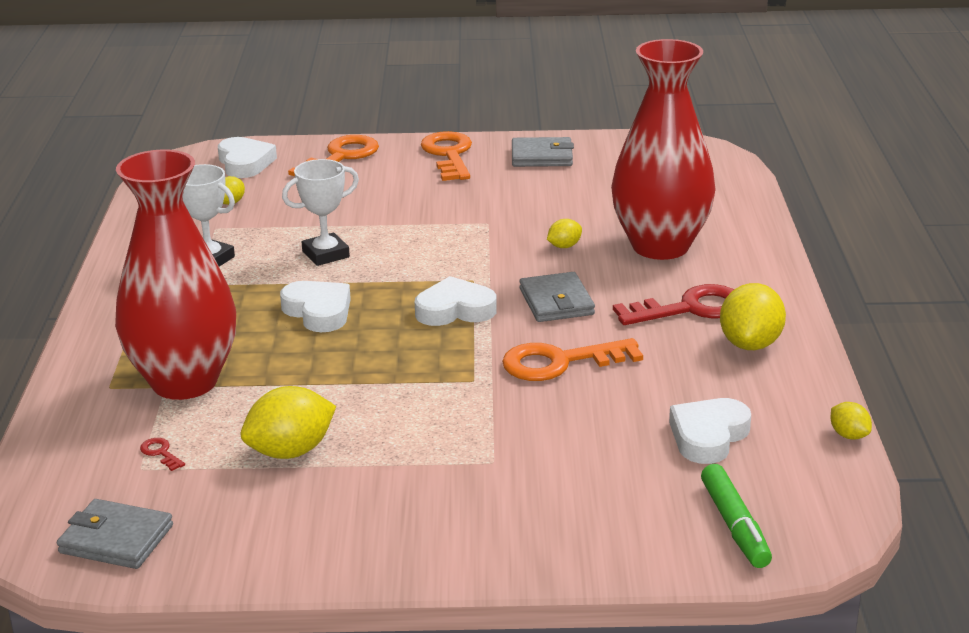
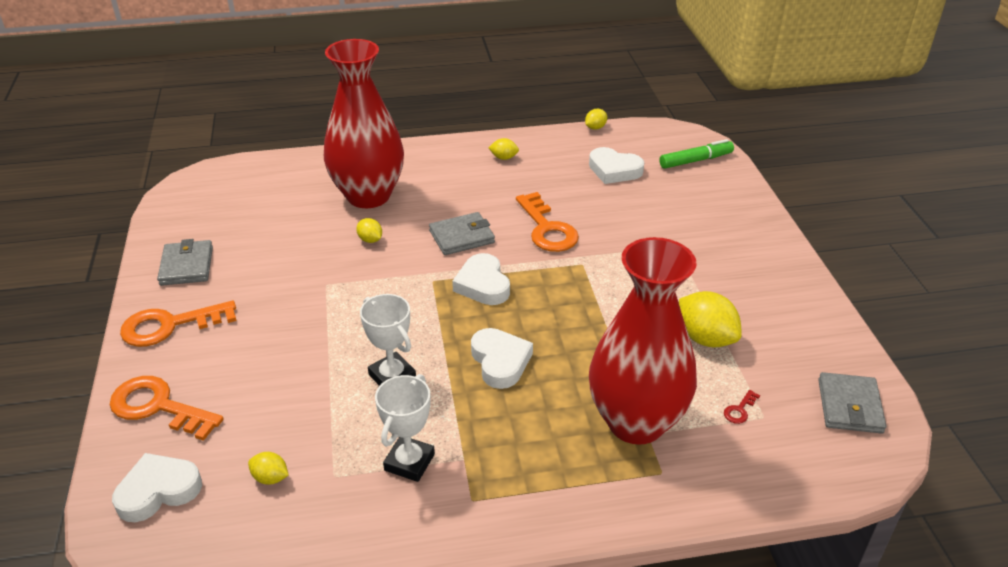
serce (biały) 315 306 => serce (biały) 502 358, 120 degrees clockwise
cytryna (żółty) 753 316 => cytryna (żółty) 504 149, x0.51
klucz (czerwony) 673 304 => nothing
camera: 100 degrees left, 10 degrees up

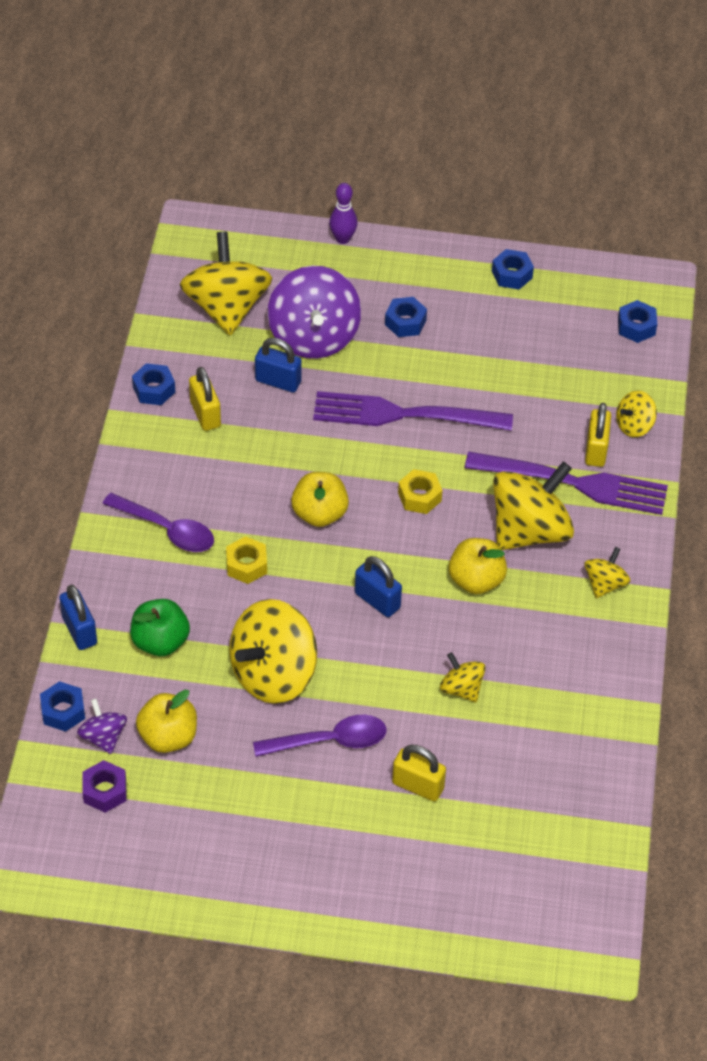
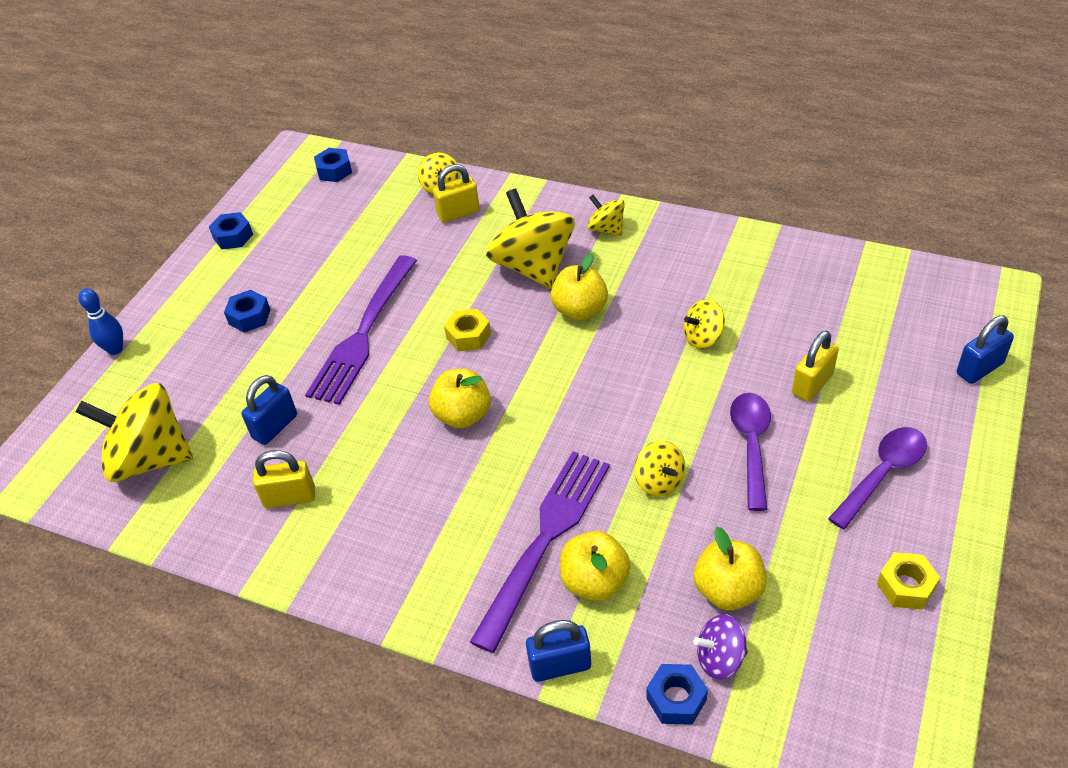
kręgiel (fioletowy) 343 213 => kręgiel (niebieski) 100 321
kłódka (żółty) 598 435 => kłódka (żółty) 456 193, 45 degrees counterclockwise
widelec (fioletowy) 566 483 => widelec (fioletowy) 540 552, moved
jabłko (zielony) 160 627 => jabłko (żółty) 595 566
bączek (żółty) 273 651 => bączek (żółty) 659 469, x0.49
łyżka (fioletowy) 158 522 => łyżka (fioletowy) 877 478, moved
nakrętka (żółty) 246 560 => nakrętka (żółty) 908 581, moved
kłódka (niebieski) 378 586 => kłódka (niebieski) 985 349, moved
nakrętka (fioletowy) 104 786 => nothing
nakrętka (niebieski) 153 384 => nothing
bączek (fioletowy) 314 312 => nothing
camera: 70 degrees left, 5 degrees down

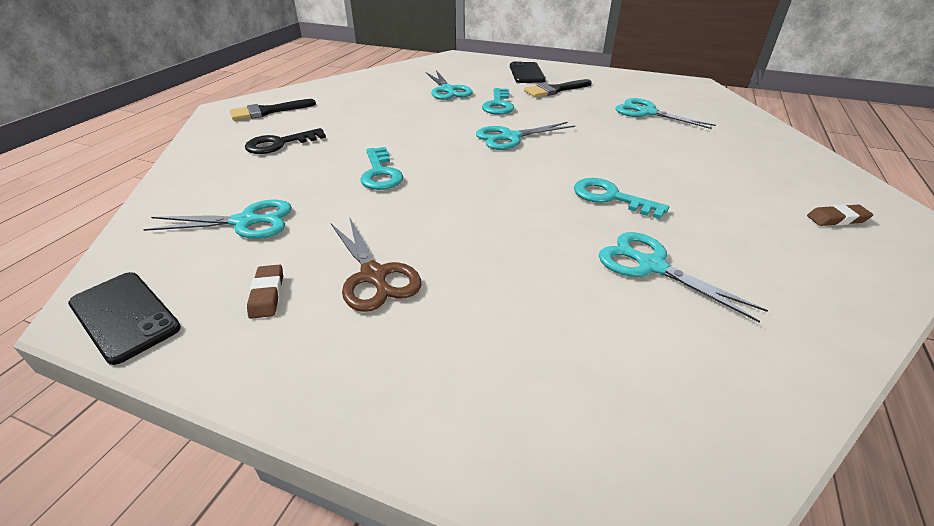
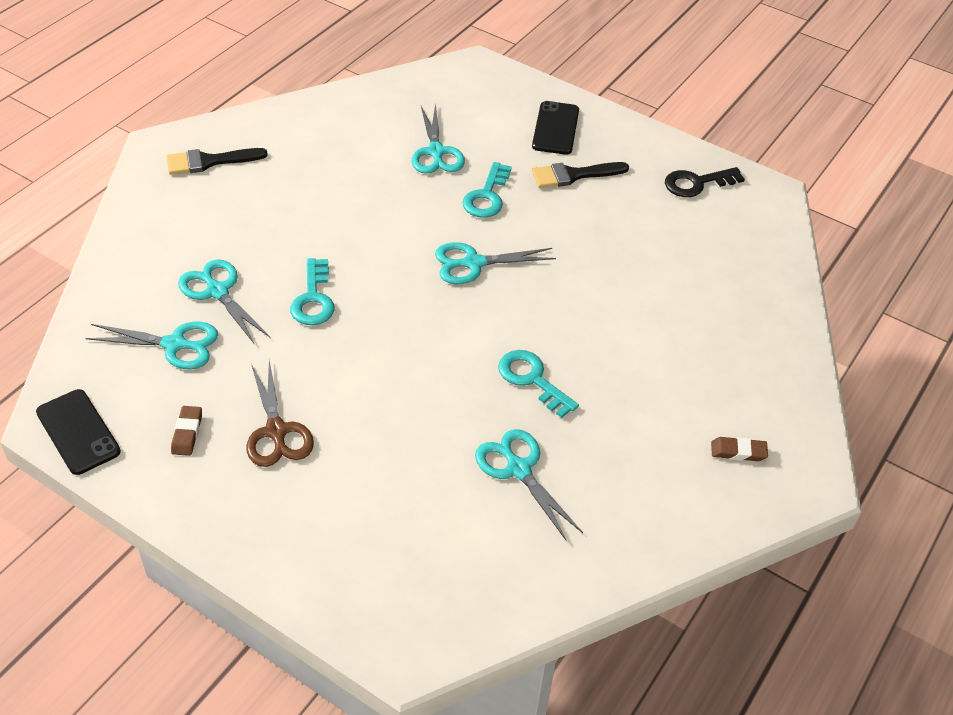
nożyczki (turkusowy) 665 113 => nożyczki (turkusowy) 224 302, moved
klucz (czarny) 285 141 => klucz (czarny) 705 182, moved
camera: 10 degrees right, 10 degrees up

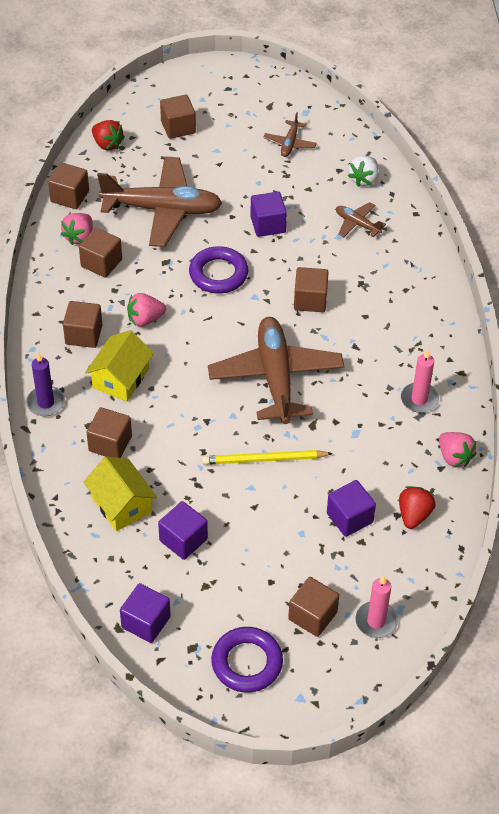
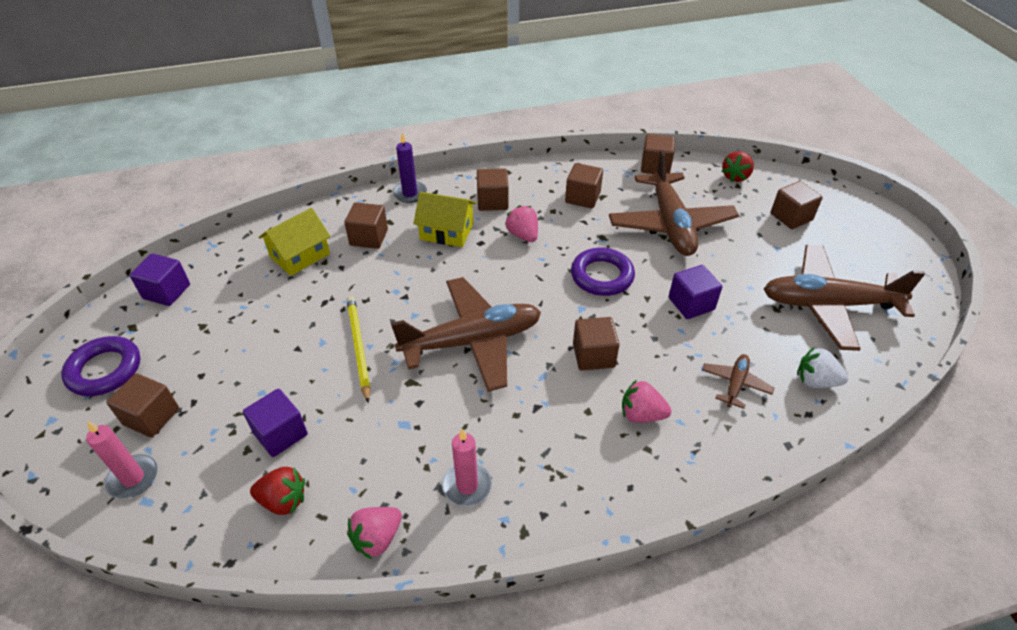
truskawka (różowy) 77 229 => truskawka (różowy) 646 401, moved
samolot (brązowy) 290 134 => samolot (brązowy) 844 298, x2.24
sześcian (fioletowy) 183 530 => nothing
camera: 80 degrees right, 5 degrees down

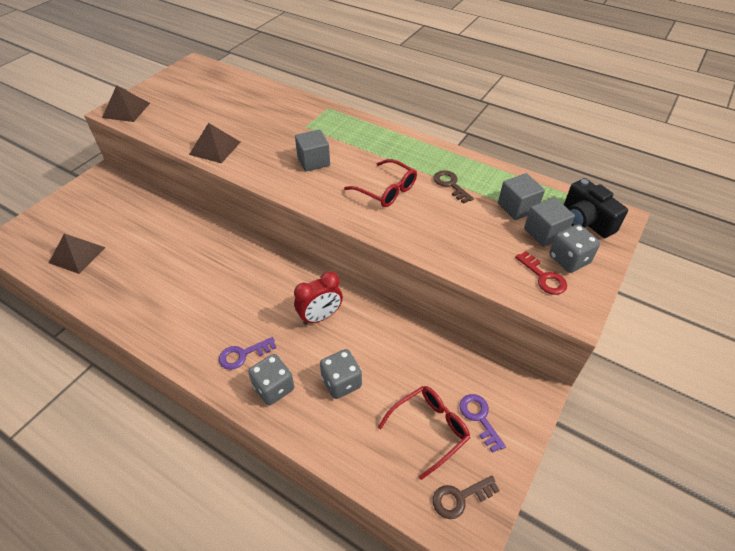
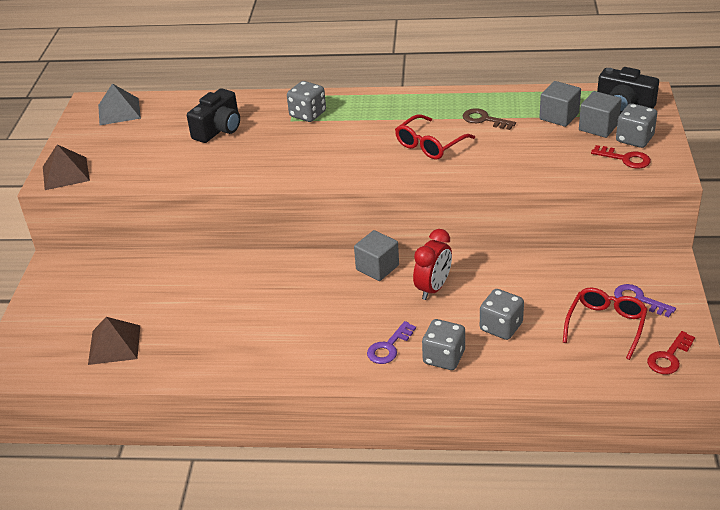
nothing => piramida (szary) 119 104
nothing => aparat fotograficzny (czarny) 213 115
nothing => kostka do gry (szary) 306 101
sześcian (szary) 312 150 => sześcian (szary) 376 255, moved
okulary (czerwony) 380 183 => okulary (czerwony) 435 136, 120 degrees clockwise
klucz (brązowy) 466 497 => klucz (czerwony) 671 353
piramida (brązowy) 215 143 => nothing
camera: 25 degrees left, 10 degrees down

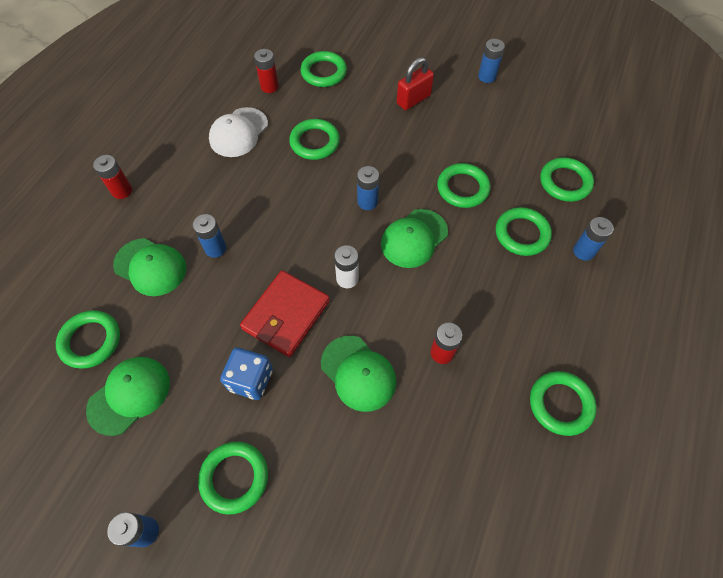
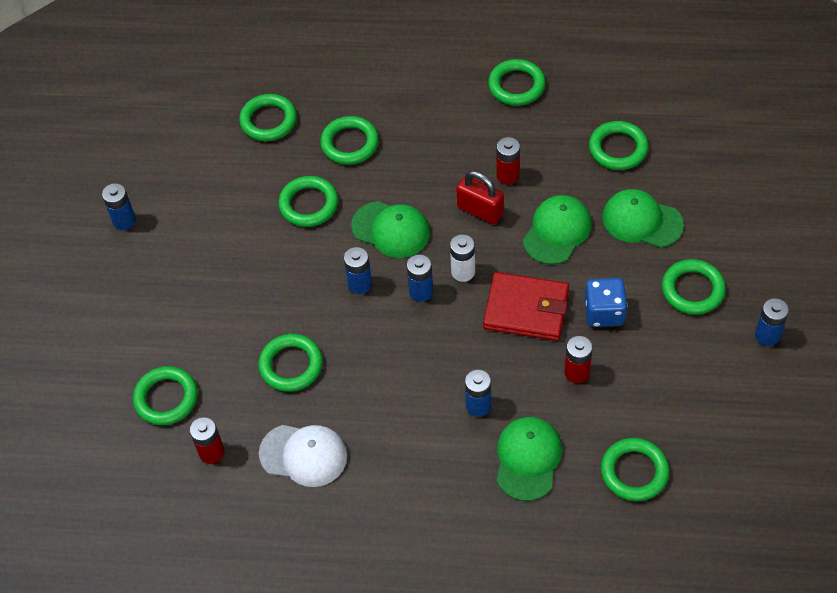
bateria (niebieski) 593 239 => bateria (niebieski) 420 278, moved
kłódka (czerwony) 415 83 => kłódka (czerwony) 480 197, moved
bateria (czerwony) 112 177 => bateria (czerwony) 578 359, moved
nothing => pierścień (zielony) 619 145
czapka (zielony) 128 396 => czapka (zielony) 643 218, moved
camera: 105 degrees left, 5 degrees down

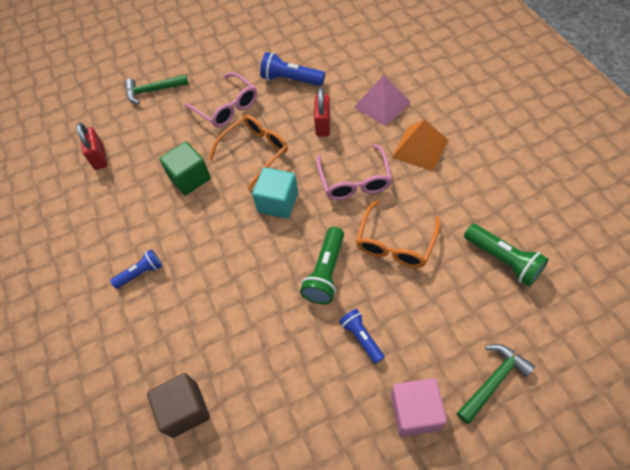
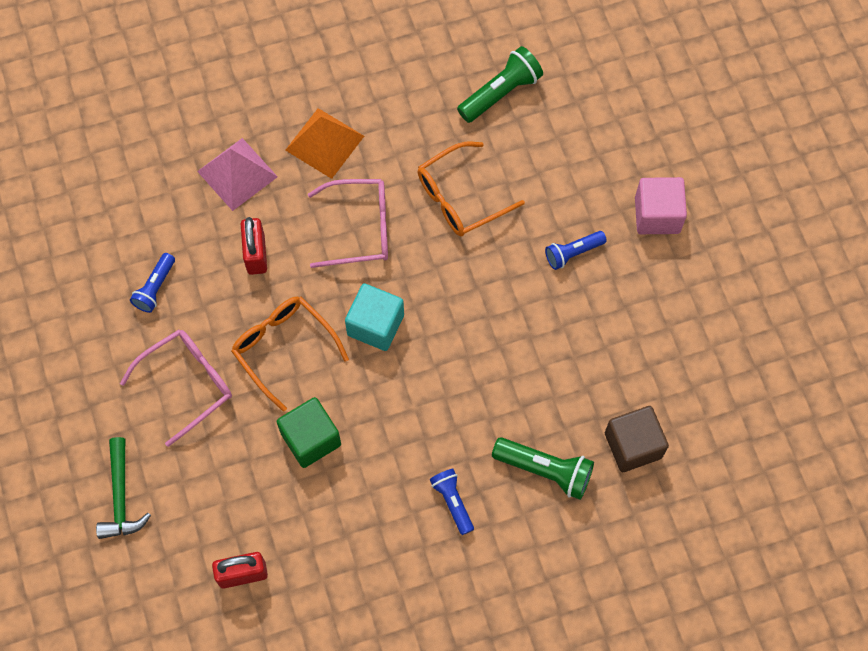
latarka (niebieski) 292 69 => latarka (niebieski) 152 283, x0.65
kłódka (czerwony) 322 112 => kłódka (czerwony) 254 246, 75 degrees clockwise
okulary (pomarańczowy) 398 234 => okulary (pomarańczowy) 471 189, 120 degrees clockwise
latarka (zielony) 322 265 => latarka (zielony) 543 468, moved
młotek (zielony) 496 384 => nothing
camera: 90 degrees left, 10 degrees up

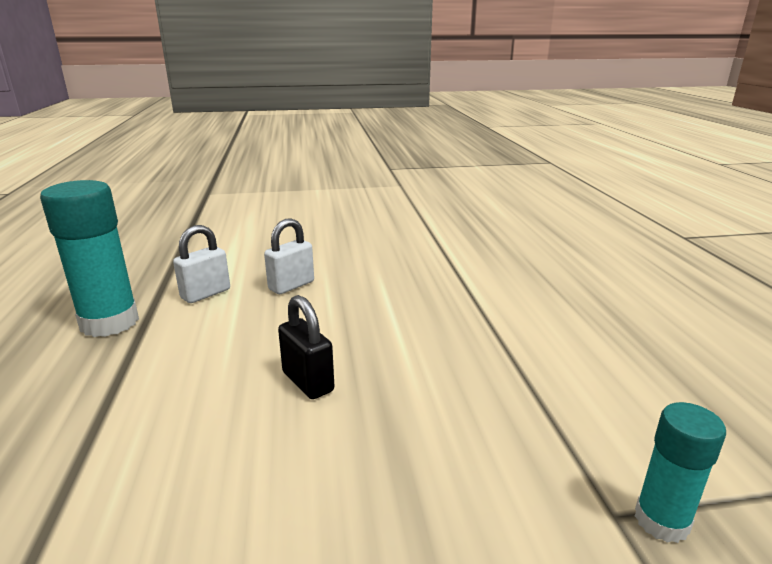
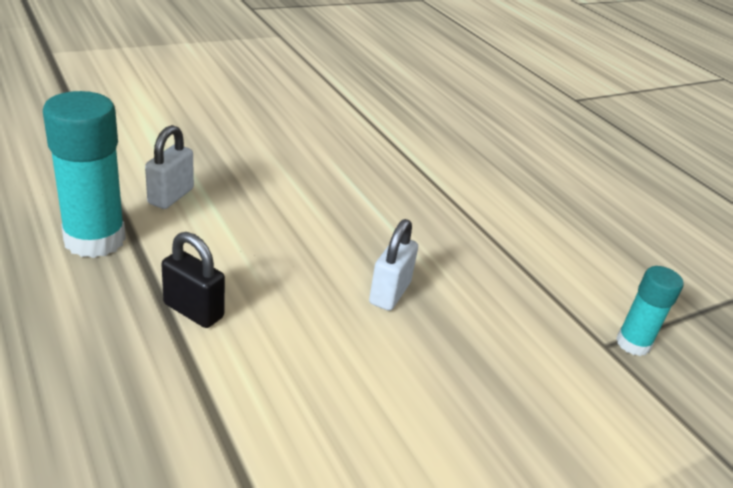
kłódka (czarny) 306 347 => kłódka (czarny) 193 280, moved
kłódka (biały) 289 256 => kłódka (biały) 393 265, moved
camera: 25 degrees left, 10 degrees up

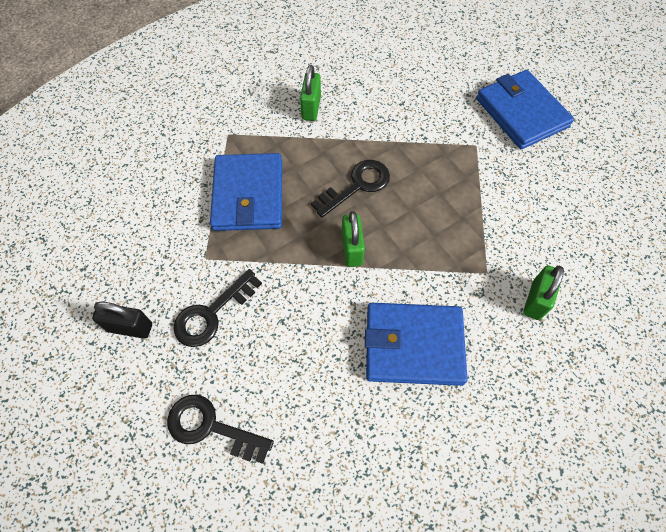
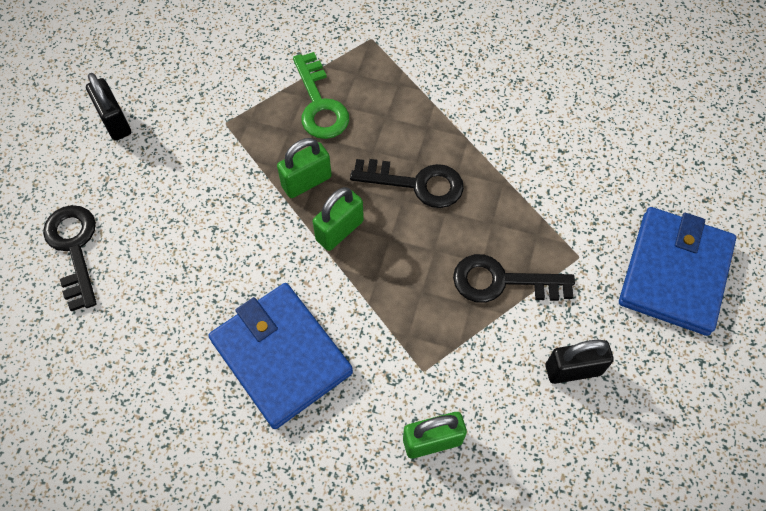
kłódka (zielony) 310 93 => kłódka (zielony) 304 168, moved
portfel (niebieski) 246 192 => klucz (zielony) 321 95
klucz (czarny) 217 308 => klucz (czarny) 514 278, moved
nothing => kłódka (czarny) 579 362
camera: 50 degrees right, 0 degrees up

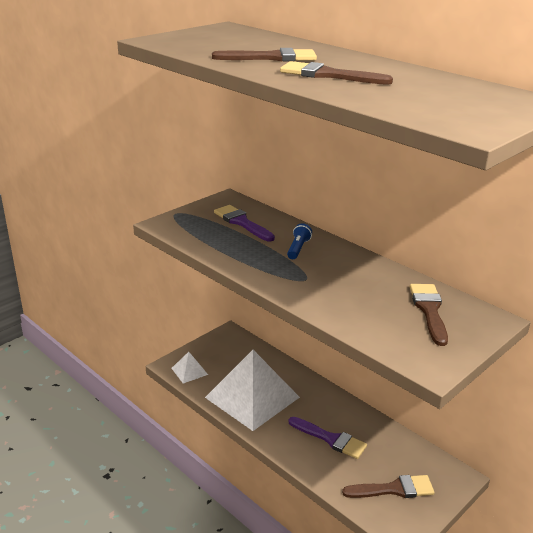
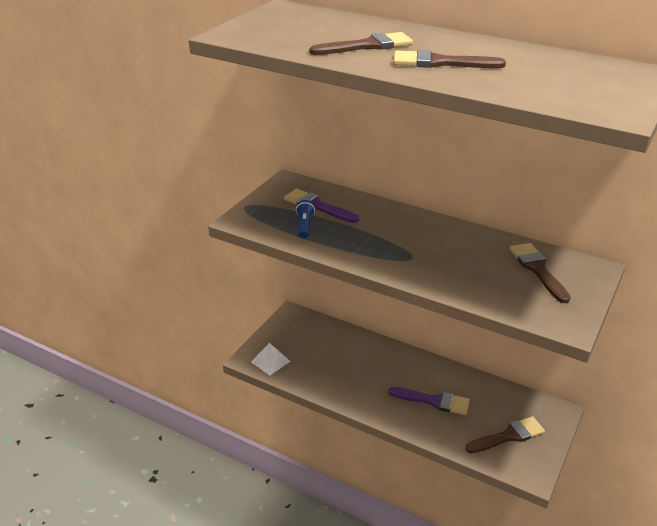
latarka (niebieski) 299 241 => latarka (niebieski) 305 219, moved
piramida (biały) 252 390 => nothing
camera: 15 degrees left, 5 degrees up

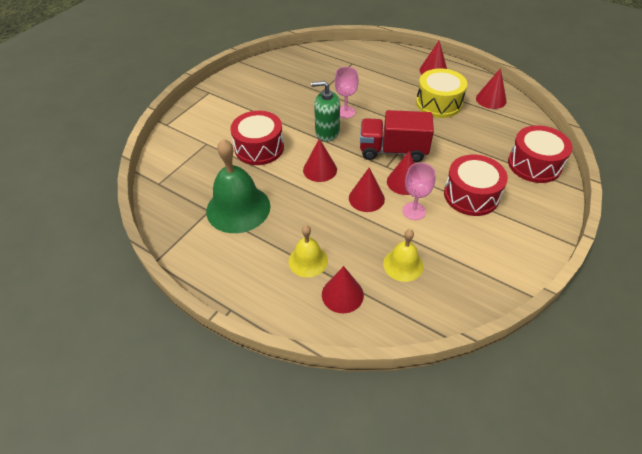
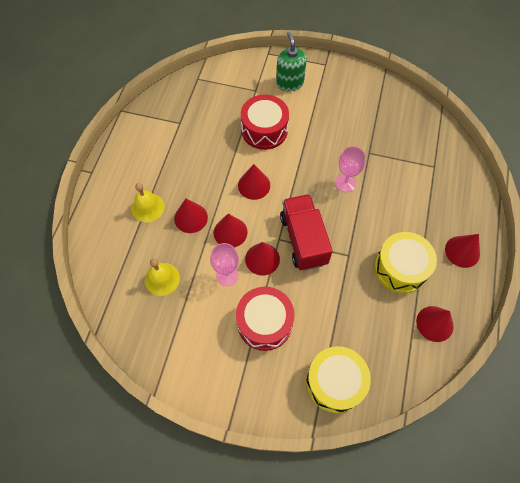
stożek (czerwony) 343 289 => stożek (czerwony) 191 215, moved
dozownik mydła (zielony) 325 111 => dozownik mydła (zielony) 291 61, moved
bęben (czerwony) 540 154 => bęben (żółty) 338 379
dzwonek (zielony) 238 186 => nothing
camera: 70 degrees right, 15 degrees up

